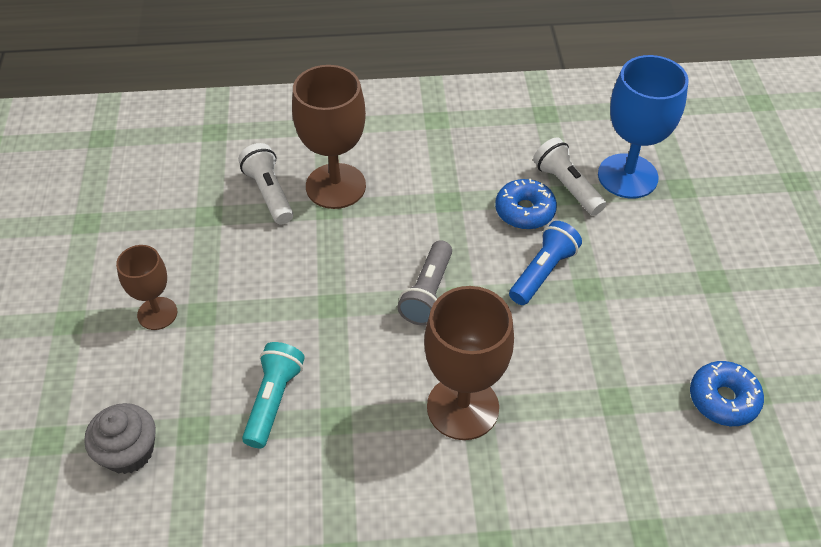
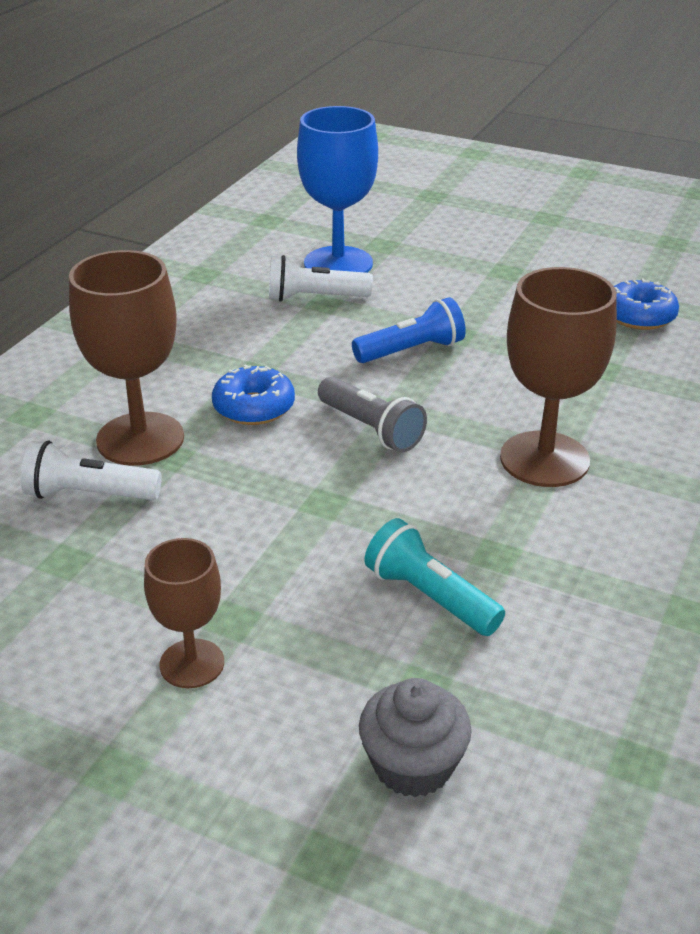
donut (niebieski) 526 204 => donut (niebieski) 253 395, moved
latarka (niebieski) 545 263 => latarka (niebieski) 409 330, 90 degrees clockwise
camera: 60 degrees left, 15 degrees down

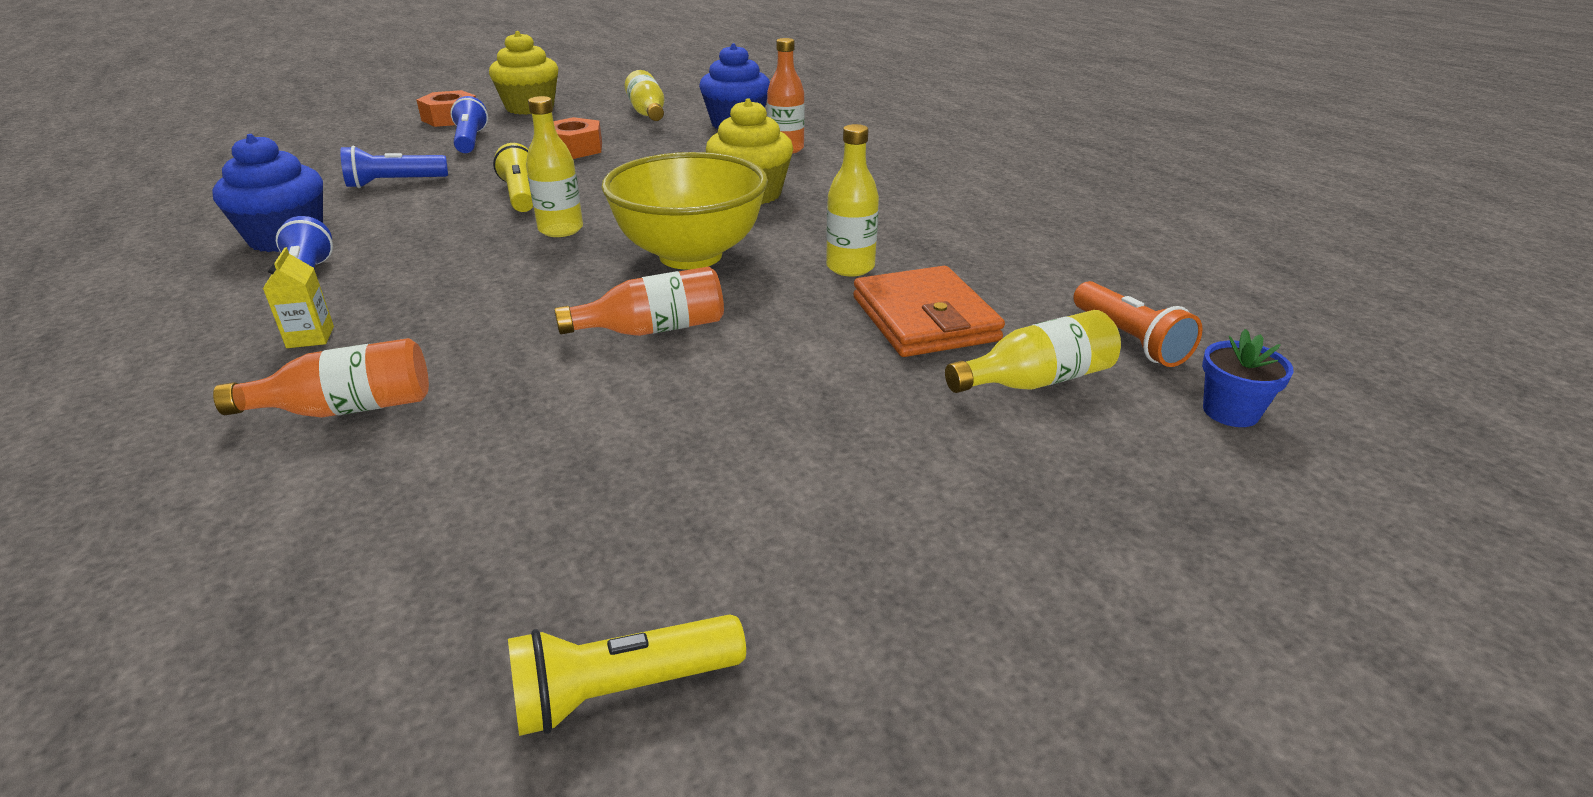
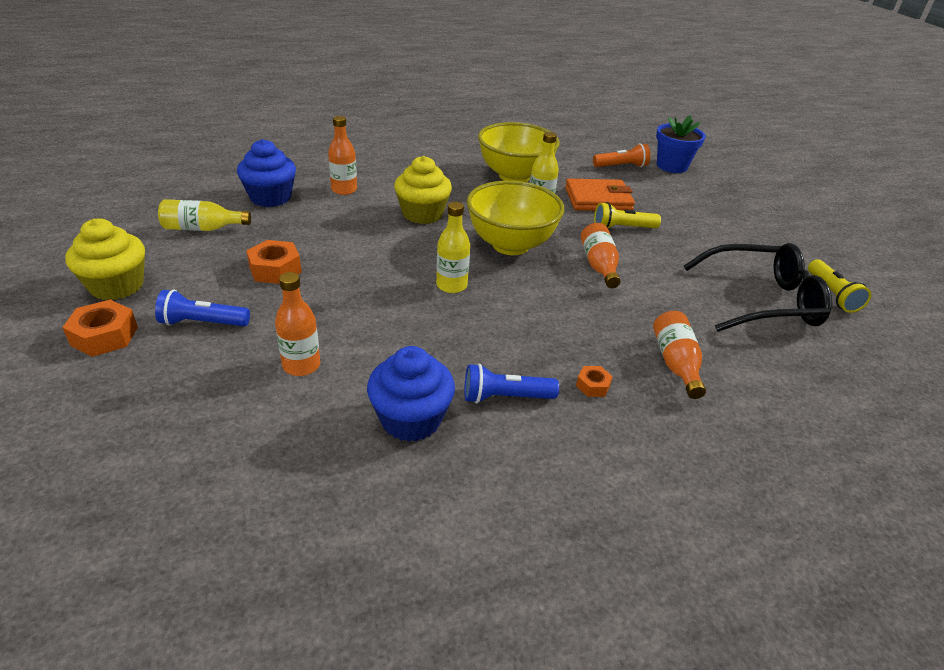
latarka (niebieski) 394 167 => butelka (pomarańczowy) 297 324
nothing => miska (żółty) 519 152
karton mleka (żółty) 298 297 => nakrętka (pomarańczowy) 594 381
latarka (żółty) 513 177 => latarka (żółty) 627 215, moved
doniczka (niebieski) 1247 378 => doniczka (niebieski) 681 144, x1.68
nothing => okulary (czarny) 758 287
butelka (żółty) 1033 351 => nothing
camera: 80 degrees left, 5 degrees up

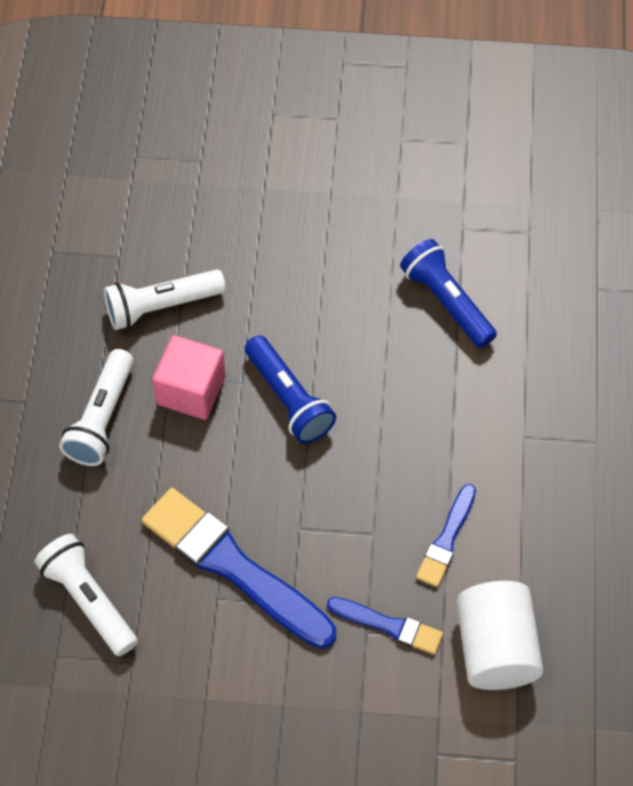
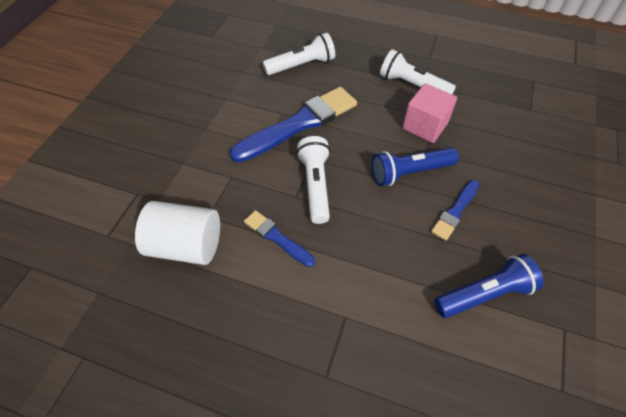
latarka (biały) 165 299 => latarka (biały) 313 180, moved
pędzel (niebieski) 385 626 => pędzel (niebieski) 455 210, moved
camera: 105 degrees right, 5 degrees down

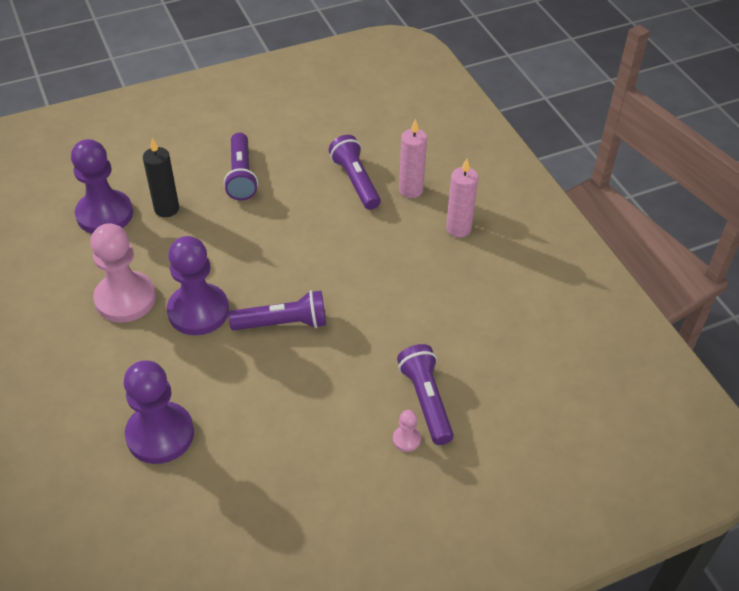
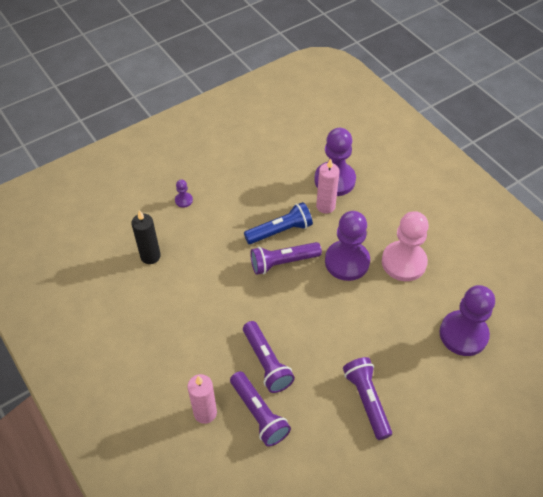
świeca (czarny) 161 177 => świeca (czarny) 146 237, moved
pionek (różowy) 407 431 => pionek (fioletowy) 184 193
latarka (fioletowy) 425 394 => latarka (fioletowy) 269 357, moved
nothing => latarka (niebieski) 278 223
świeca (różowy) 462 198 => świeca (różowy) 328 186, moved
camera: 170 degrees right, 5 degrees up

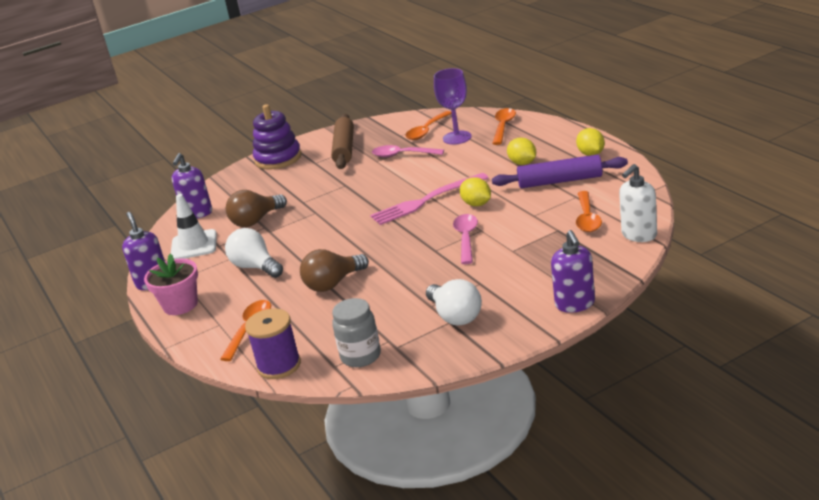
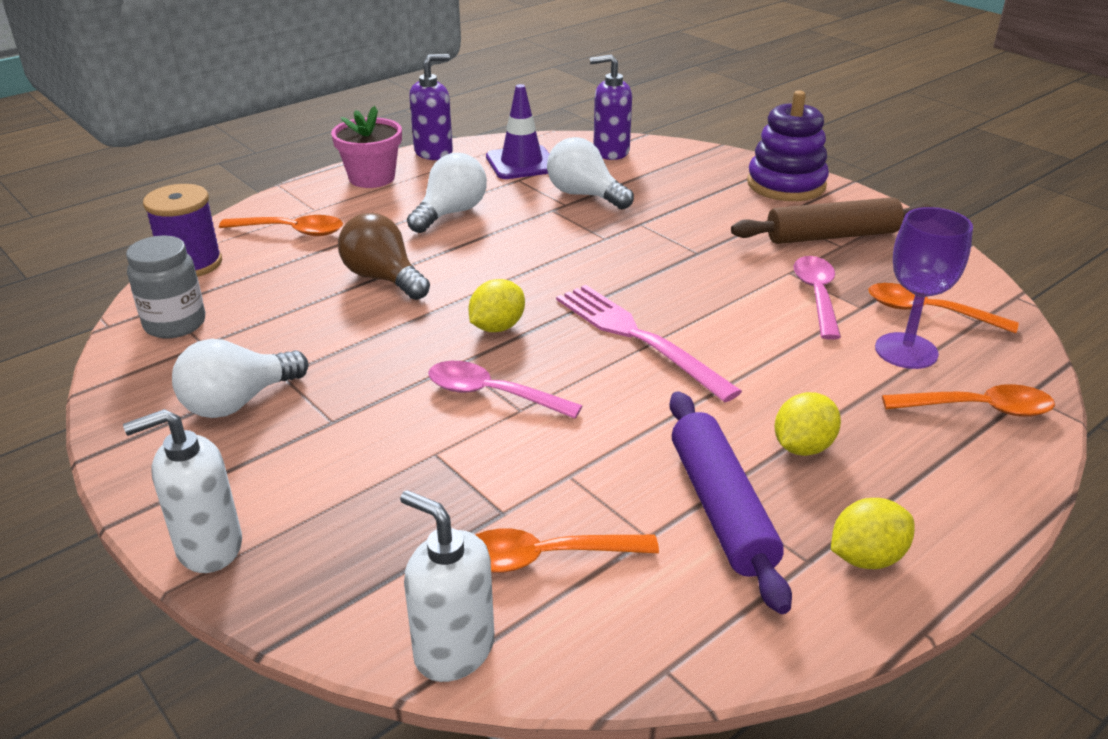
dozownik mydła (fioletowy) 573 271 => dozownik mydła (biały) 182 491
łyżka (różowy) 465 239 => łyżka (różowy) 505 390, 150 degrees counterclockwise
cytryna (żółty) 475 191 => cytryna (żółty) 497 305, moved
pachołek (biały) 194 226 => pachołek (fioletowy) 517 131
żarówka (brązowy) 256 208 => żarówka (biały) 590 173
camera: 75 degrees right, 5 degrees up

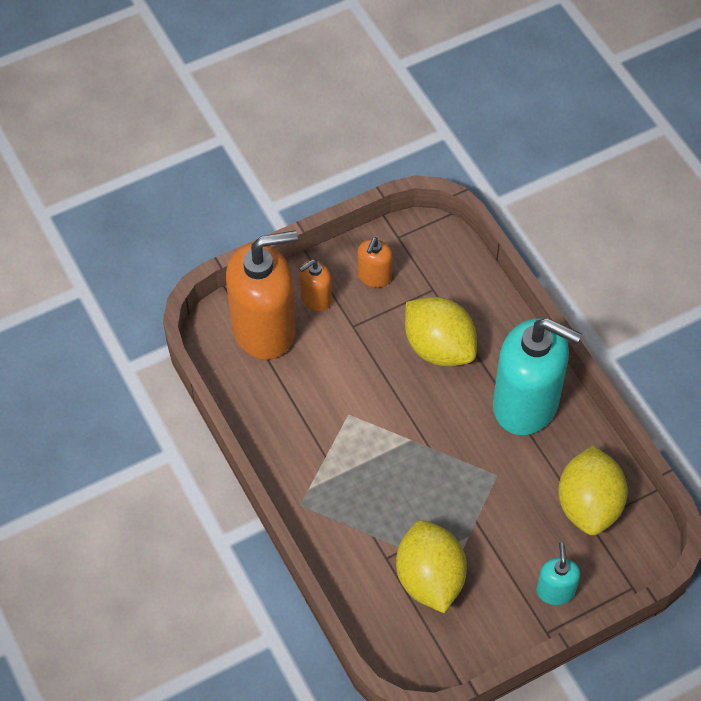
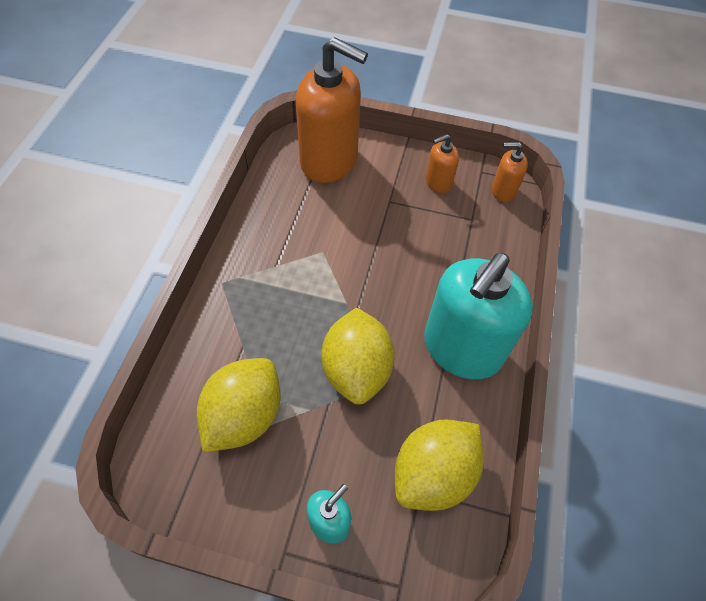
cytryna (żółty) 441 332 => cytryna (żółty) 358 356, moved
dozownik mydła (turkusowy) 537 376 => dozownik mydła (turkusowy) 478 316, 60 degrees clockwise
dozownik mydła (pomarańczowy) 315 285 => dozownik mydła (pomarańczowy) 510 172, moved
camera: 40 degrees right, 0 degrees up

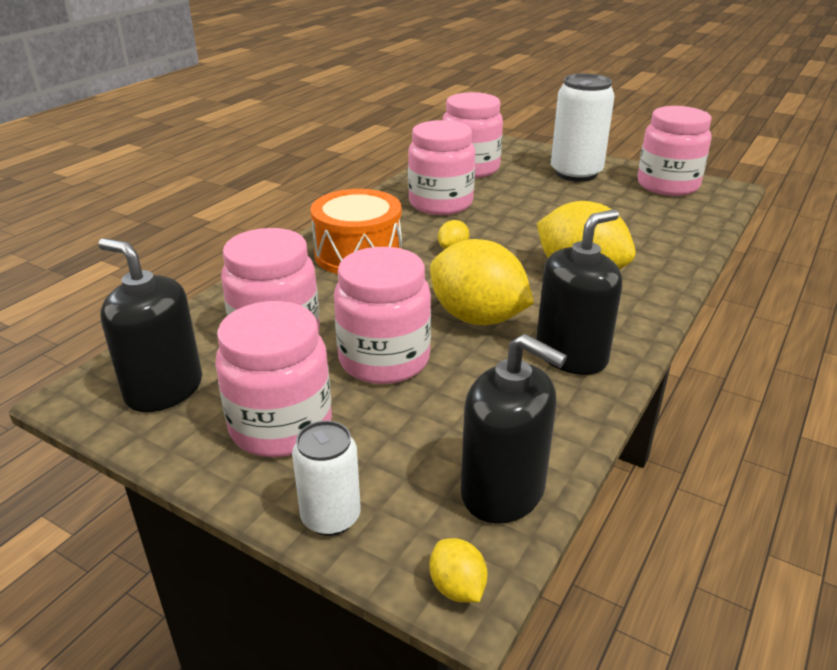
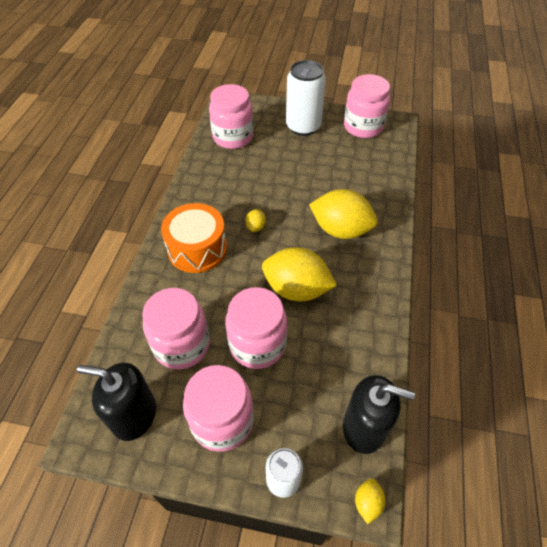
cytryna (żółty) 459 570 => cytryna (żółty) 370 501, 60 degrees clockwise
słoik (różowy) 441 167 => nothing
dozownik mydła (czarny) 579 292 => nothing
camera: 20 degrees left, 20 degrees up

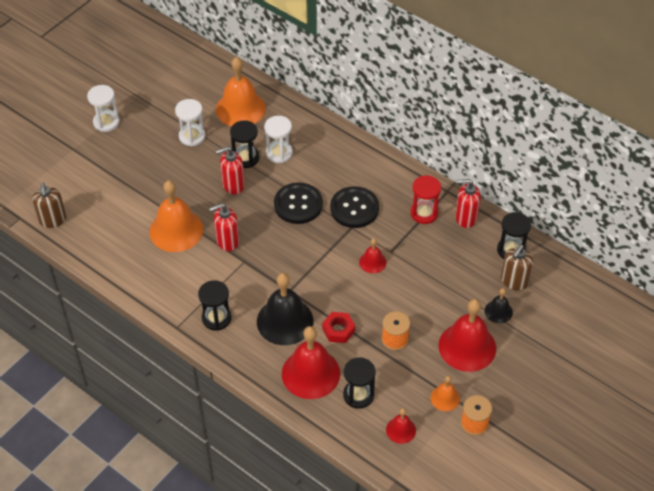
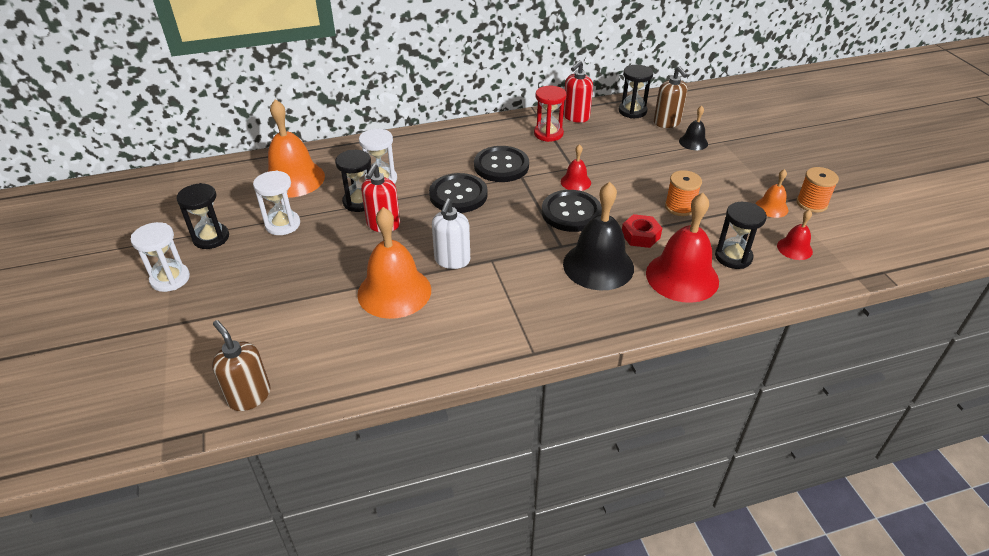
klepsydra (czarny) 215 305 => klepsydra (czarny) 202 216, moved
dozownik mydła (brązowy) 49 205 => dozownik mydła (brązowy) 241 365, 150 degrees counterclockwise
dozownik mydła (czerwony) 224 227 => dozownik mydła (biały) 451 234
nothing => guzik (czarny) 572 211
dzwonek (czerwony) 467 335 => nothing
camera: 55 degrees left, 10 degrees down

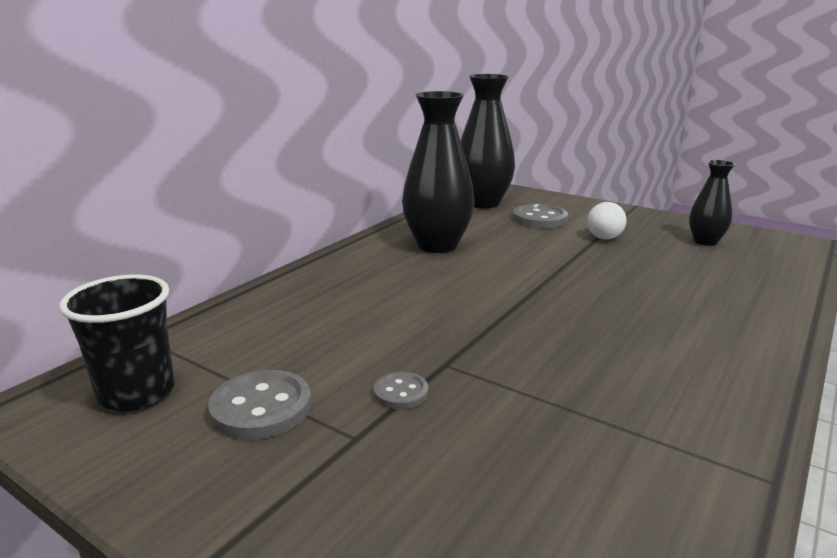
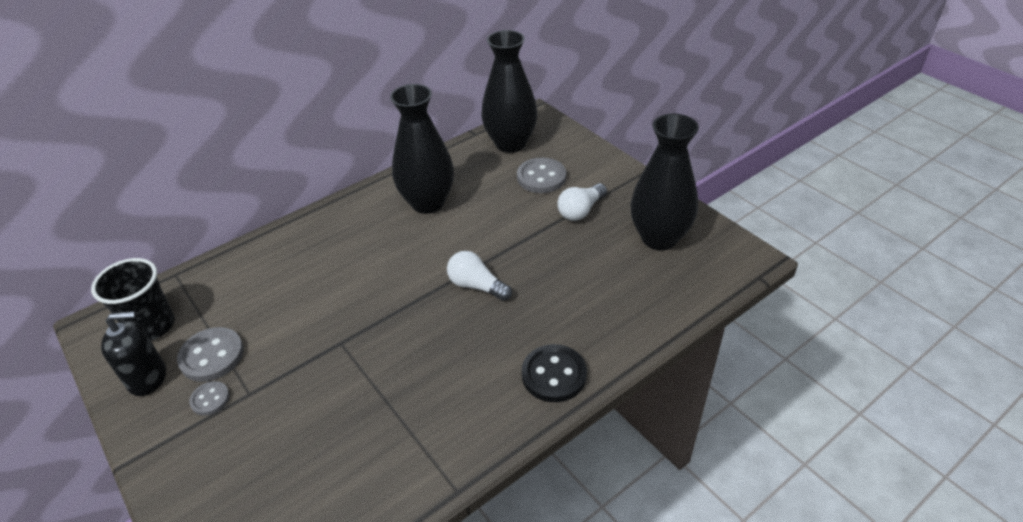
nothing => dozownik mydła (czarny) 133 353
guzik (szary) 401 390 => guzik (szary) 209 398, moved
nothing => żarówka (biały) 479 276
nothing => guzik (czarny) 554 373
wazon (czarny) 712 203 => wazon (czarny) 664 182, x1.80
camera: 20 degrees right, 20 degrees up

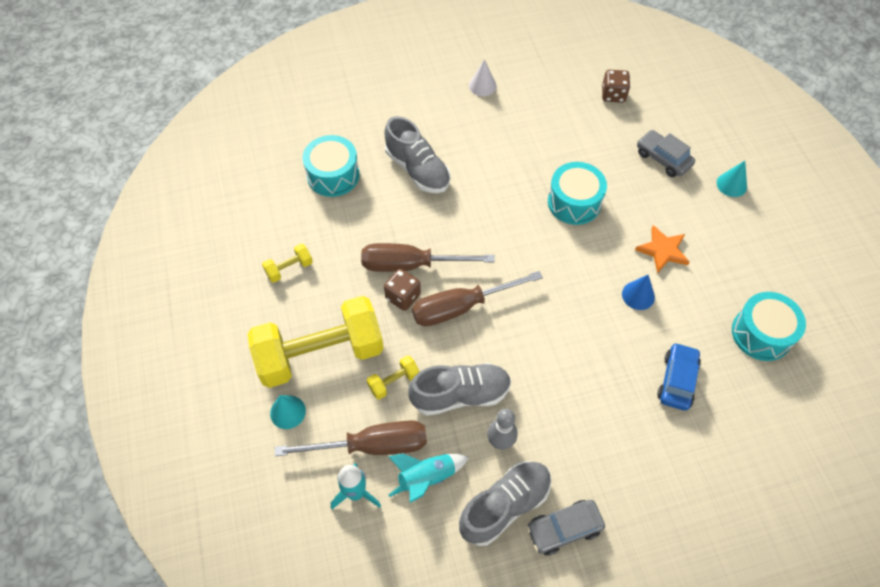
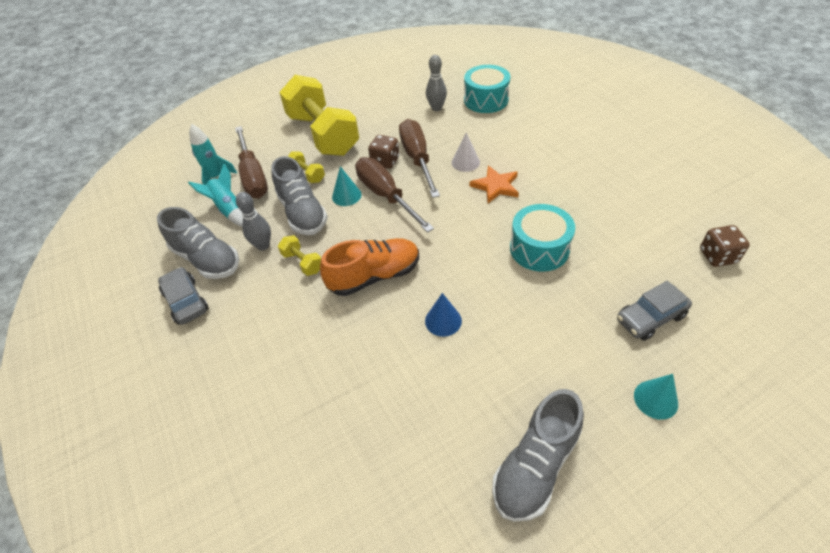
hantel (żółty) 287 263 => hantel (żółty) 299 255, moved
nothing => but (pomarańczowy) 369 267
stożek (turkusowy) 288 412 => stożek (turkusowy) 346 186, moved
nothing => kręgiel (szary) 436 83
stożek (biały) 483 77 => stożek (biały) 466 152, moved
gwiazda (pomarańczowy) 662 249 => gwiazda (pomarańczowy) 494 184, moved
but (szary) 417 154 => but (szary) 538 455, moved
samochód (szary) 666 153 => samochód (szary) 654 311, 150 degrees counterclockwise
samochód (niebieski) 679 376 => nothing
bęben (turkusowy) 769 326 => nothing
camera: 80 degrees right, 10 degrees down

